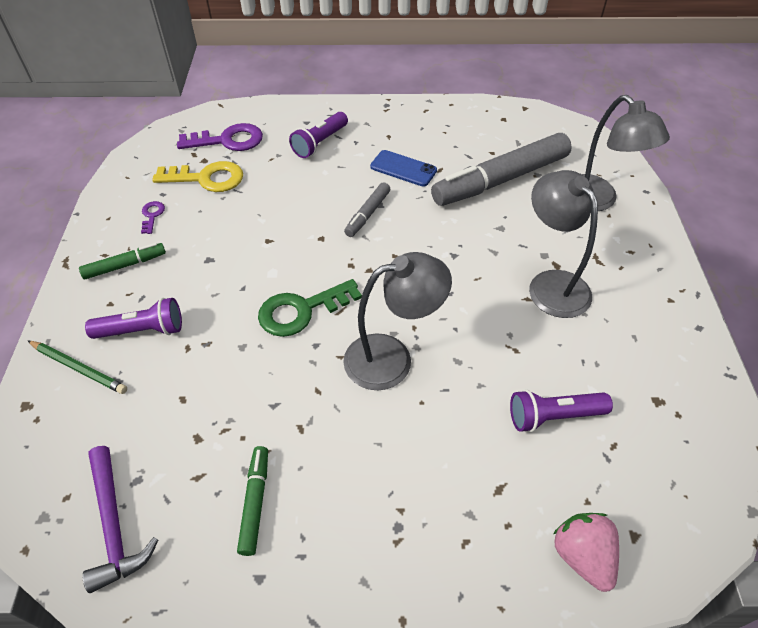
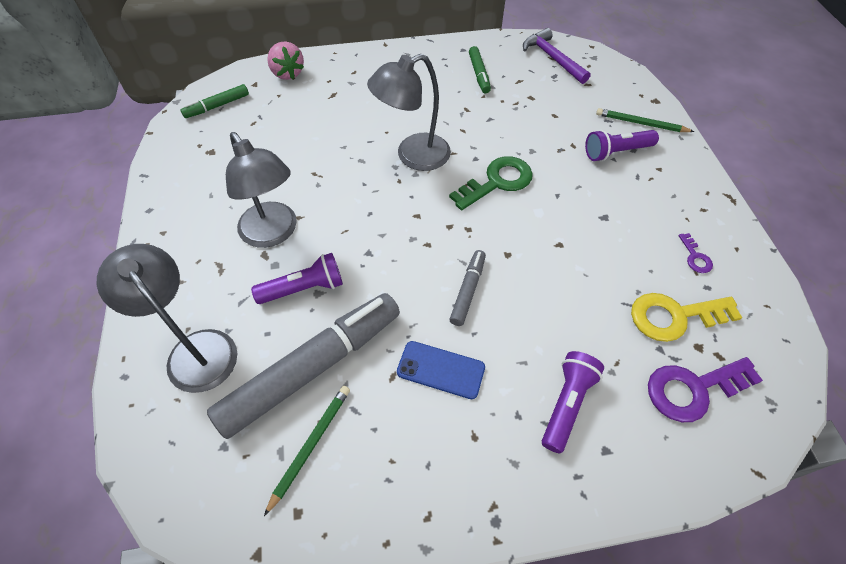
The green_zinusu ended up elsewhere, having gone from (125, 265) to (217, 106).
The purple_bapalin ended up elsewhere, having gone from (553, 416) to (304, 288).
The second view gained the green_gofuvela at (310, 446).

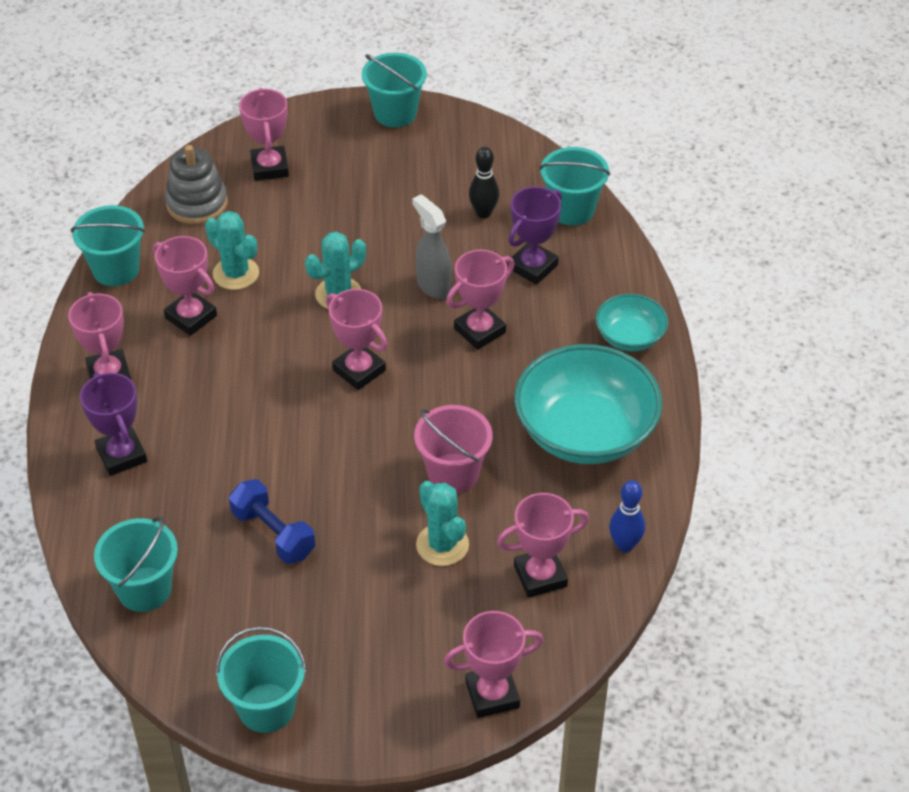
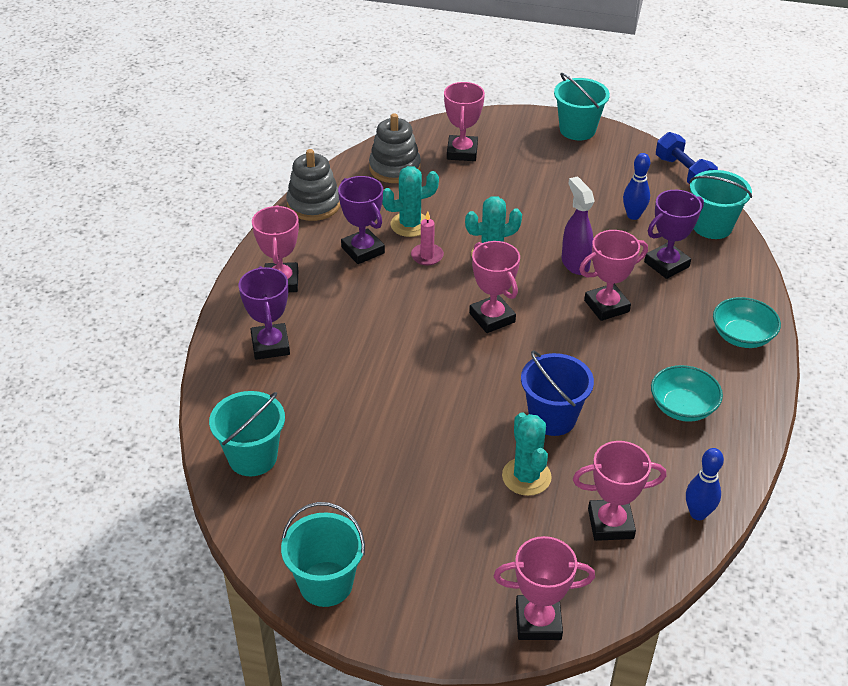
Where the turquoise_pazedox stood at (116, 269), the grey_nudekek came to stand at (313, 204).
What was the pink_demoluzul at (191, 317) turned into the purple_demoluzul at (363, 250).
The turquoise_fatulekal at (236, 274) ended up facing another way, 75 degrees counterclockwise from before.
The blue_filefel ended up elsewhere, having gone from (273, 533) to (683, 173).
What was the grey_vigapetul at (433, 286) turned into the purple_vigapetul at (575, 263).
What was the pink_pazedox at (453, 473) turned into the blue_pazedox at (552, 418).
What was the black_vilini at (483, 213) turned into the blue_vilini at (633, 215).
The size of the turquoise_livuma at (585, 432) changed by a factor of 0.52.
The second view gained the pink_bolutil at (427, 256).

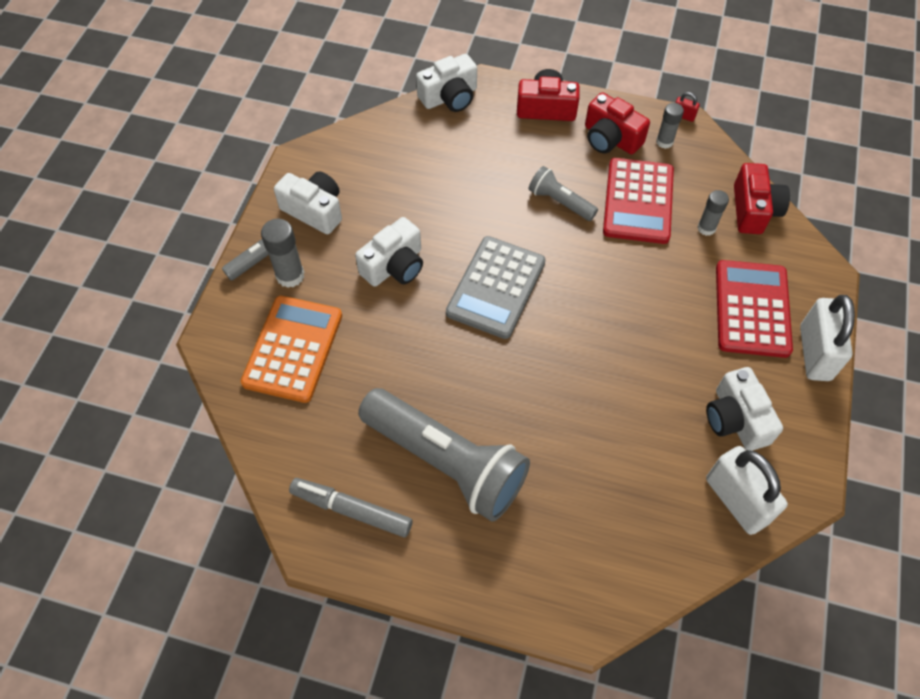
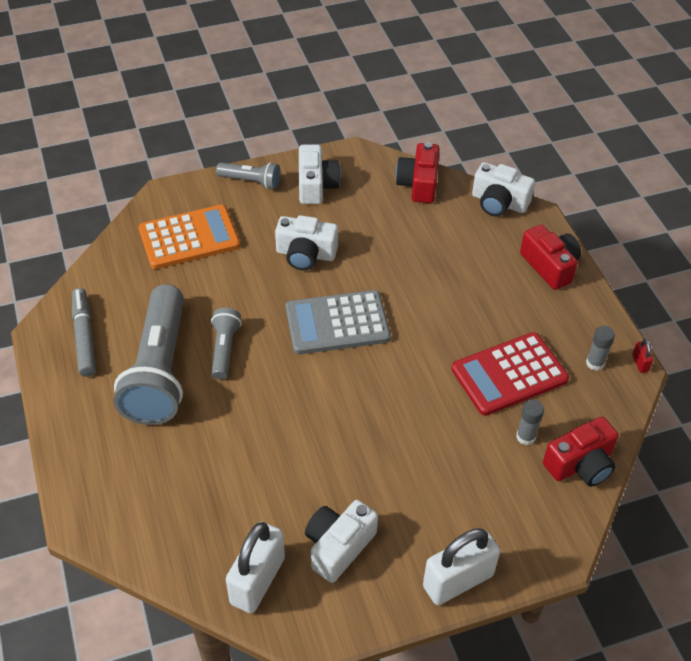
The second view lost the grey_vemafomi at (290, 275).
The grey_bapalin ended up elsewhere, having gone from (560, 202) to (224, 349).
The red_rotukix ended up elsewhere, having gone from (610, 138) to (418, 184).
The second view lost the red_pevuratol at (752, 309).

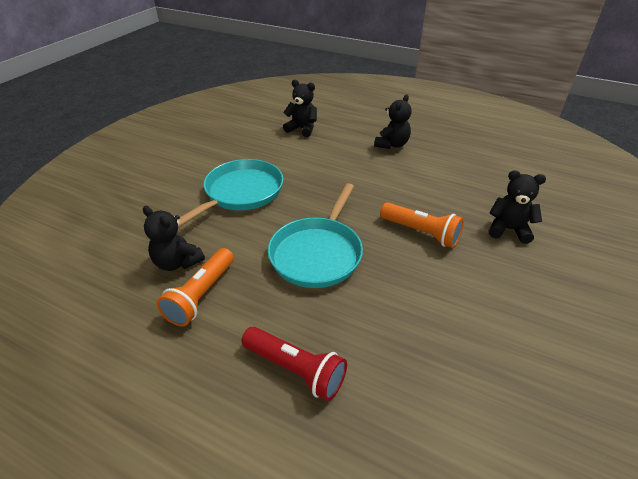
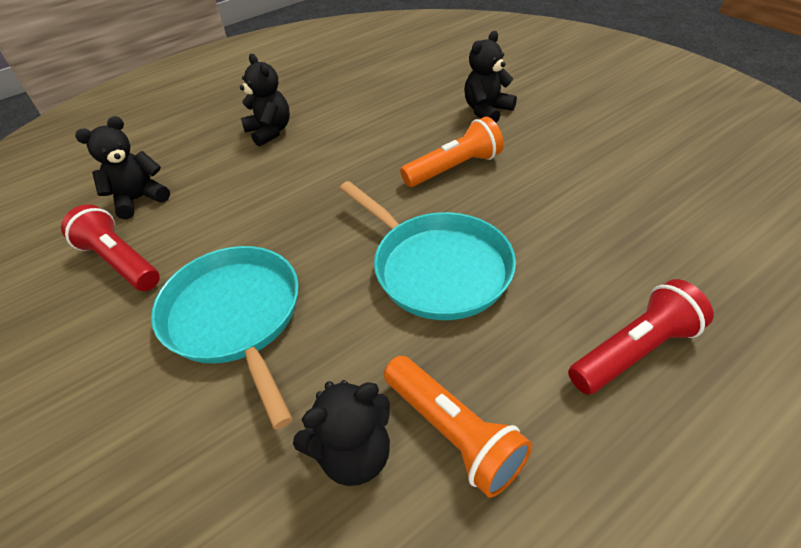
The second view gained the red_bapalin at (120, 262).

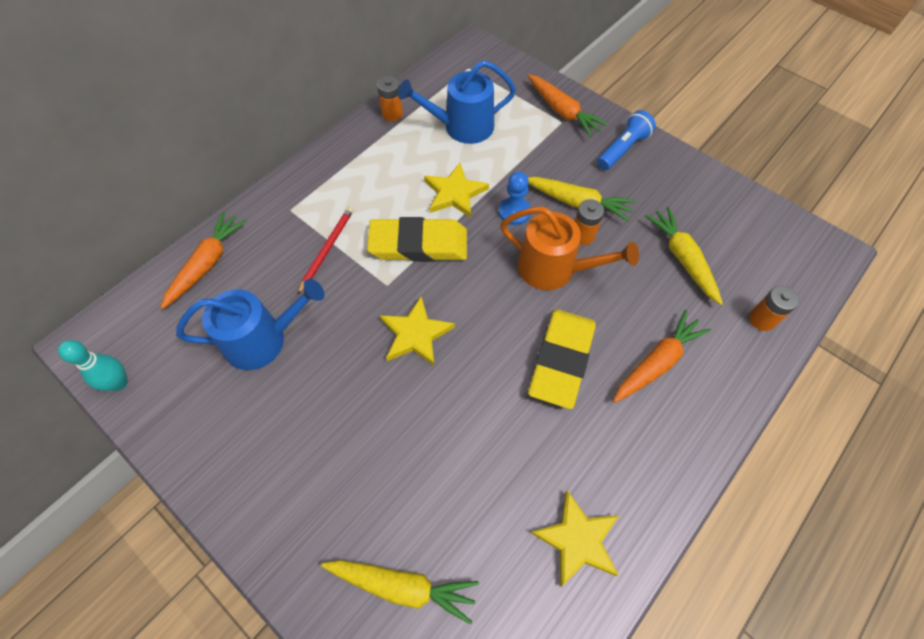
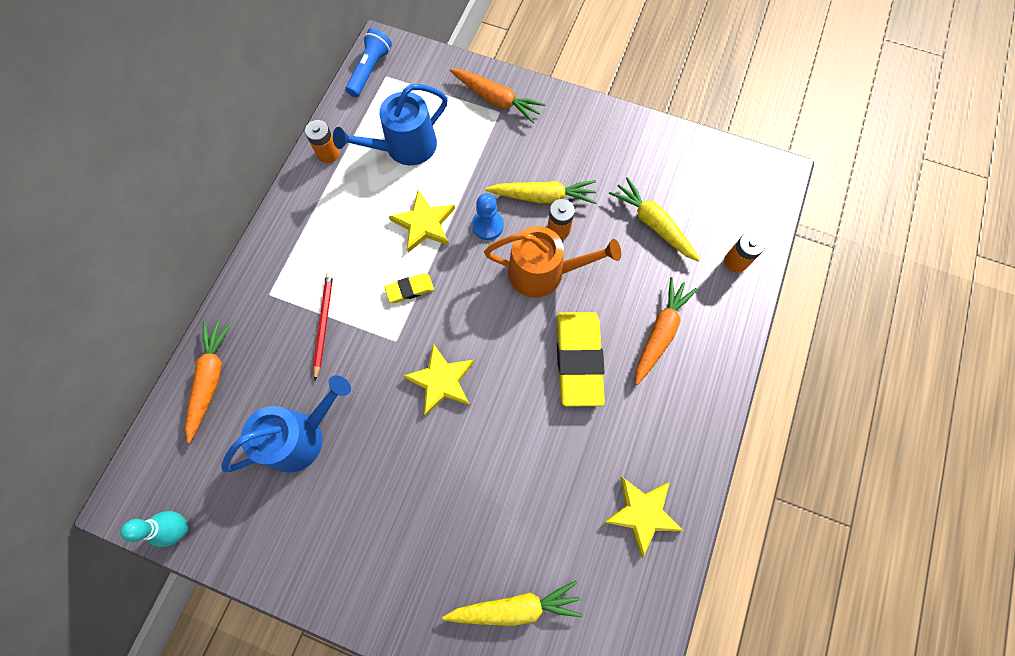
The size of the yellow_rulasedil at (418, 244) changed by a factor of 0.48.
The blue_bapalin ended up elsewhere, having gone from (623, 149) to (370, 70).

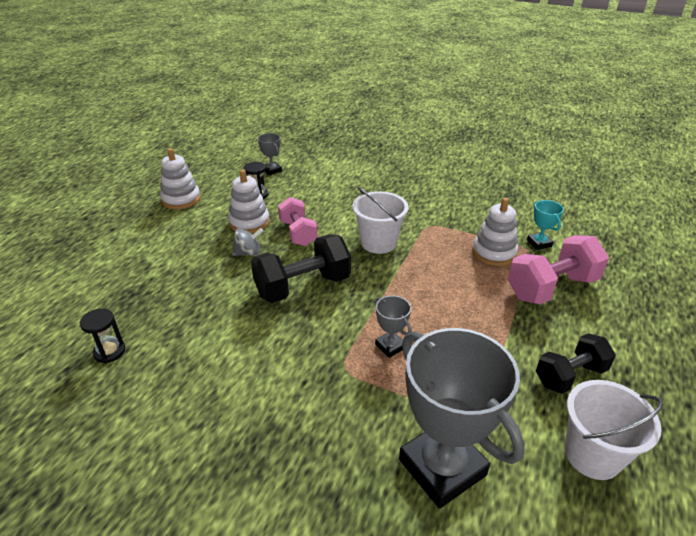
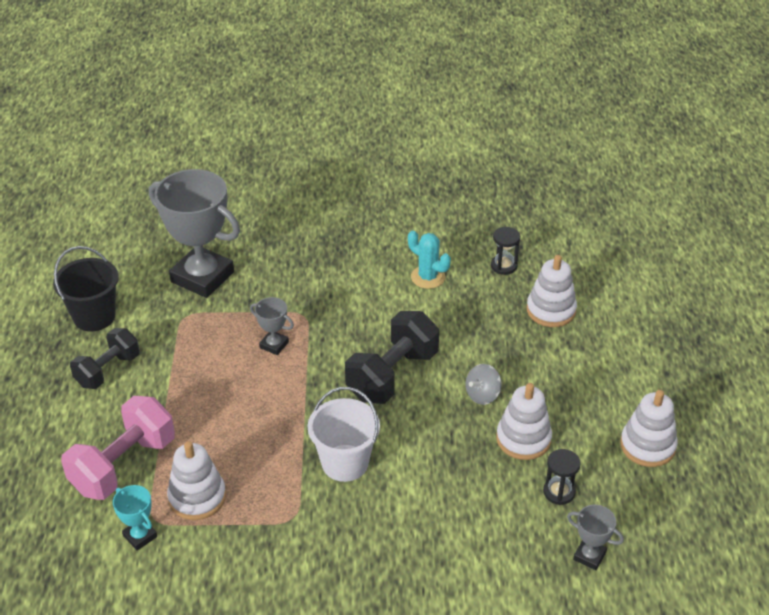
The second view lost the pink_filefel at (298, 233).
What was the white_pazedox at (592, 455) turned into the black_pazedox at (94, 316).
The second view gained the turquoise_fatulekal at (428, 277).
The second view gained the white_nudekek at (551, 310).

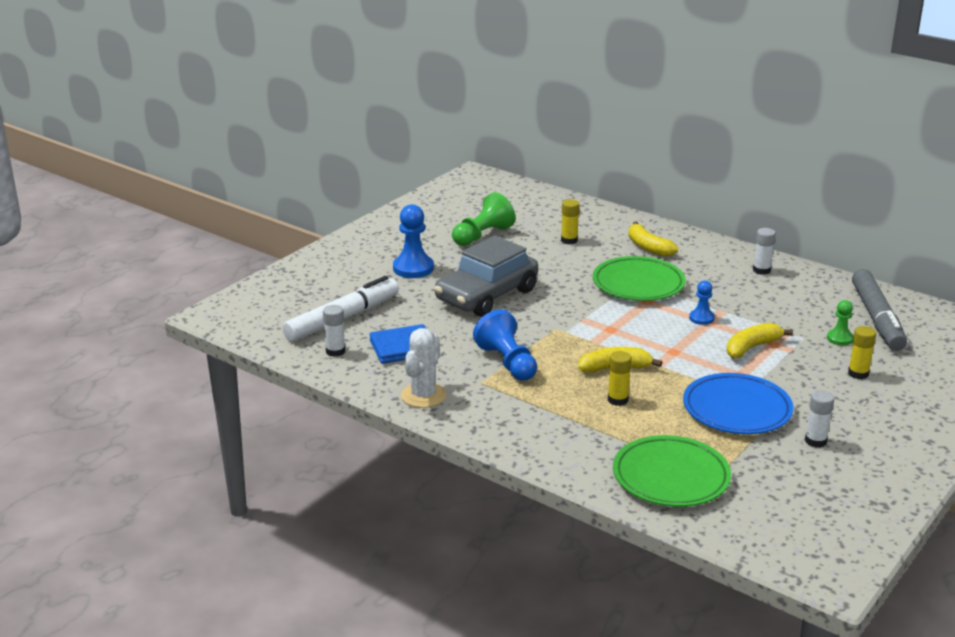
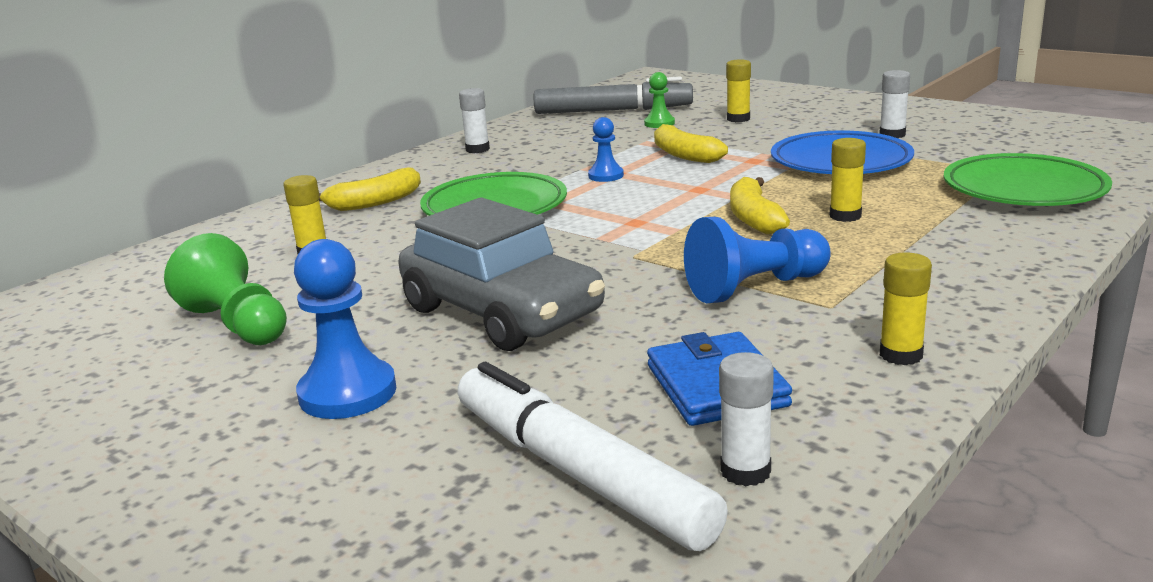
Where the white_fatulekal stood at (423, 395), the yellow_vemafomi came to stand at (901, 355).

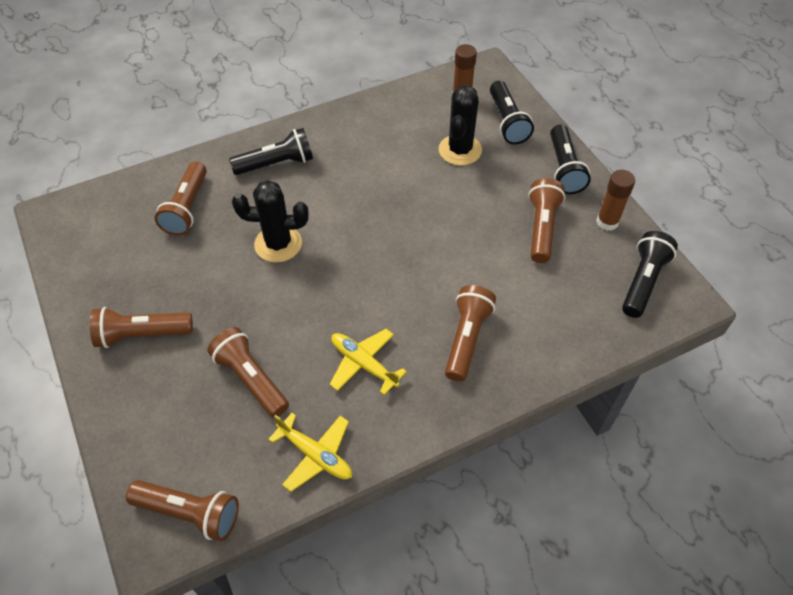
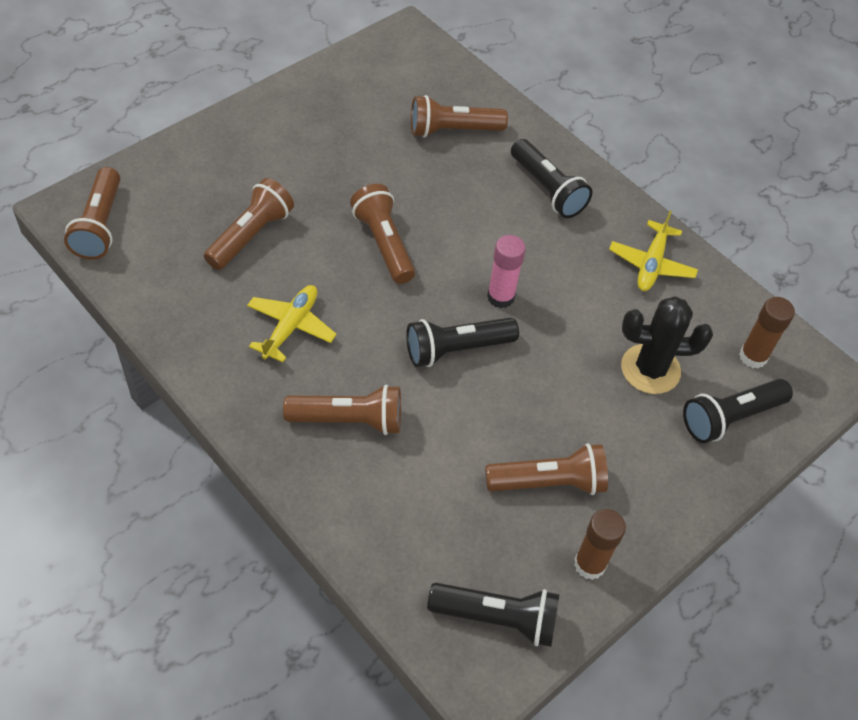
The brown_bapalin ended up elsewhere, having gone from (142, 335) to (383, 243).
The second view lost the black_fatulekal at (278, 244).
The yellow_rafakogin ended up elsewhere, having gone from (316, 455) to (651, 264).
The black_bapalin ended up elsewhere, having gone from (564, 169) to (456, 349).
The second view gained the pink_vemafomi at (500, 297).

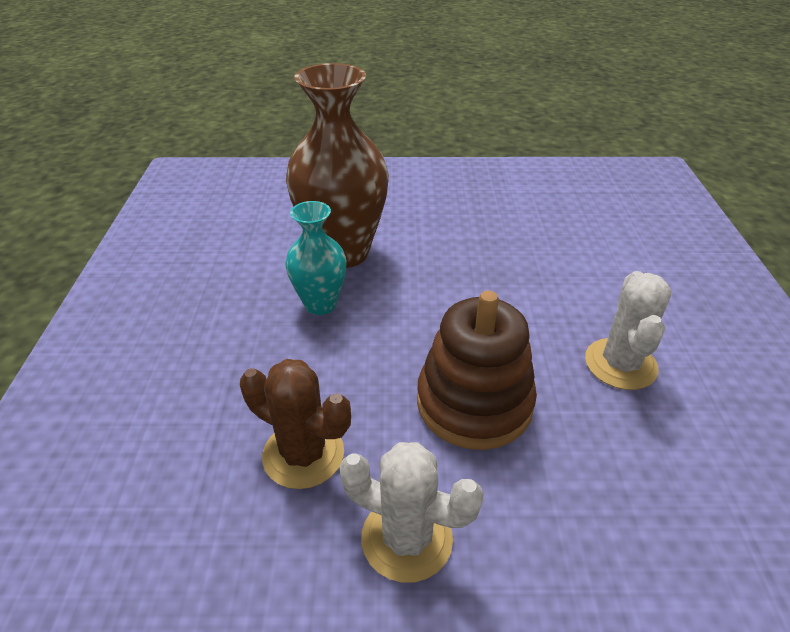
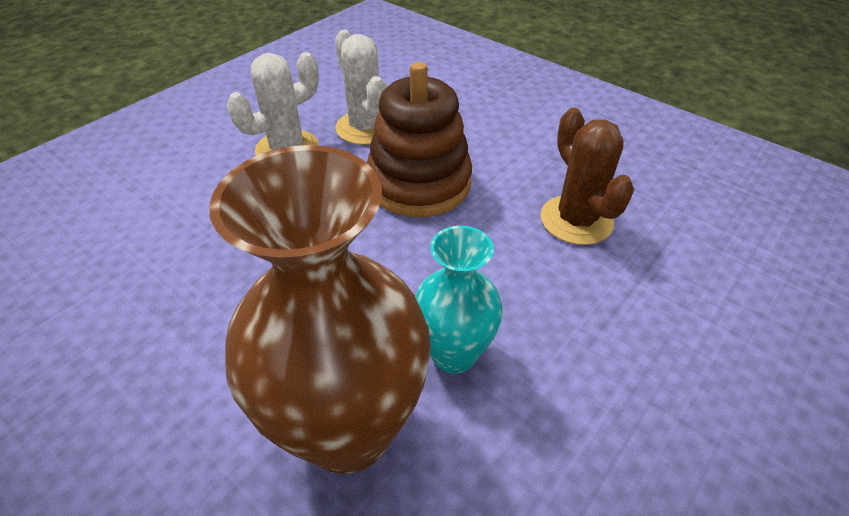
The white_fatulekal ended up elsewhere, having gone from (407, 538) to (365, 128).

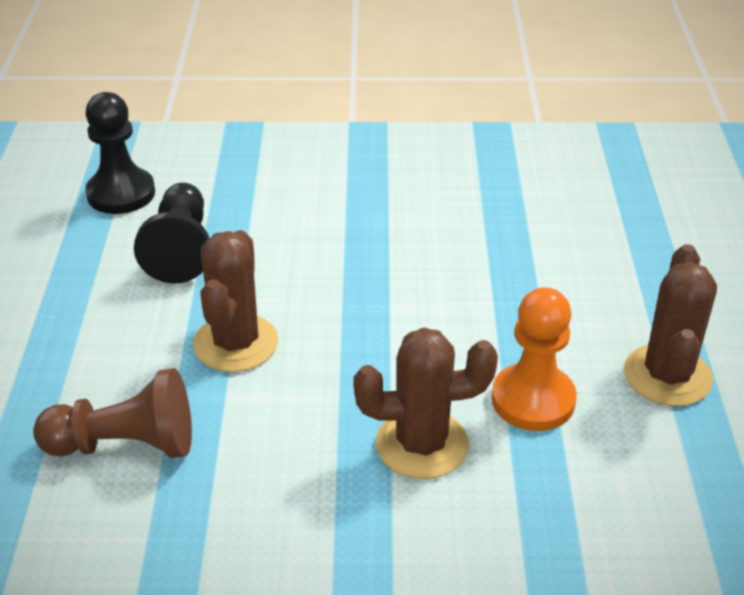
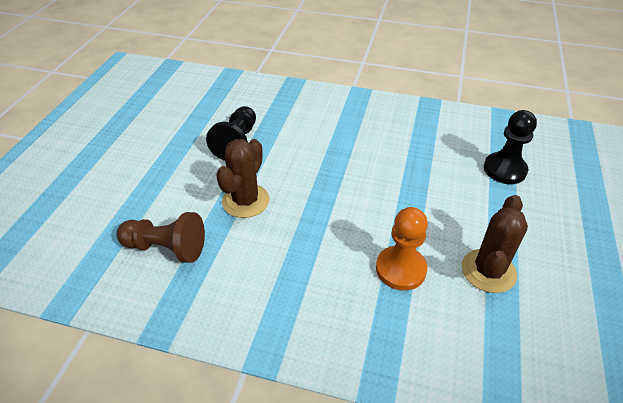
The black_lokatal ended up elsewhere, having gone from (121, 193) to (504, 170).
The second view lost the brown_fatulekal at (422, 444).

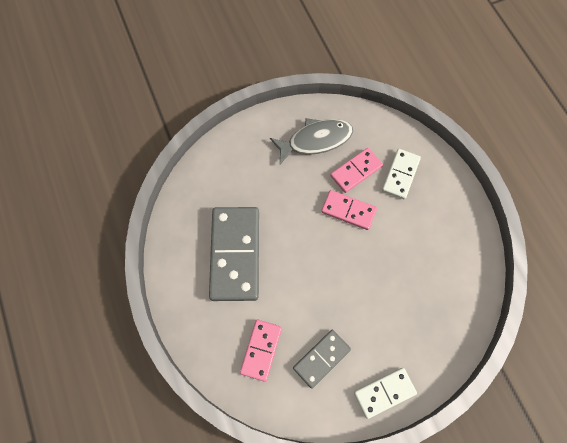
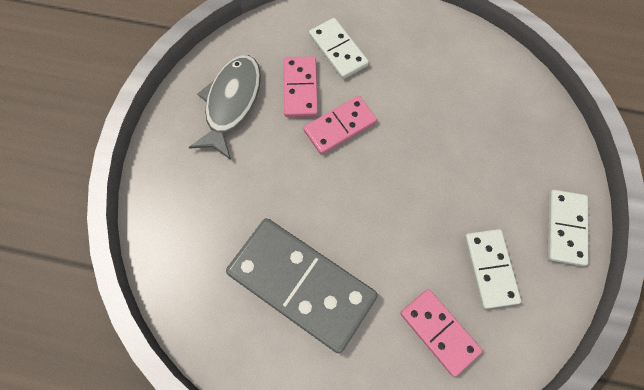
What was the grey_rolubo at (321, 359) turned into the white_rolubo at (490, 269).

